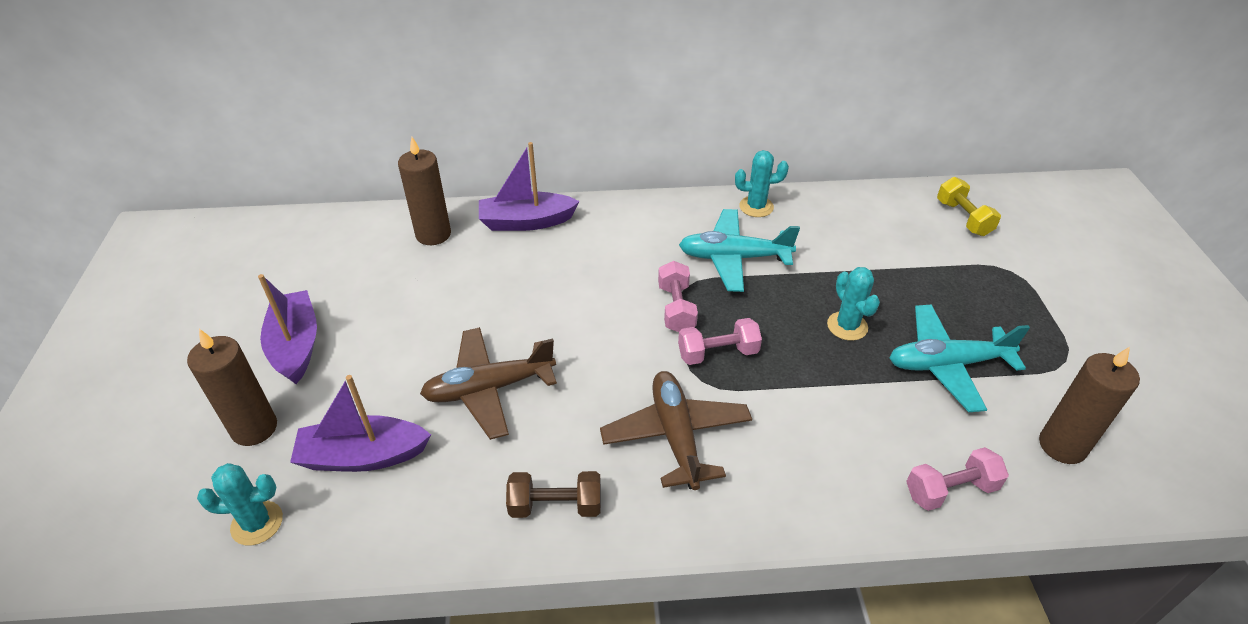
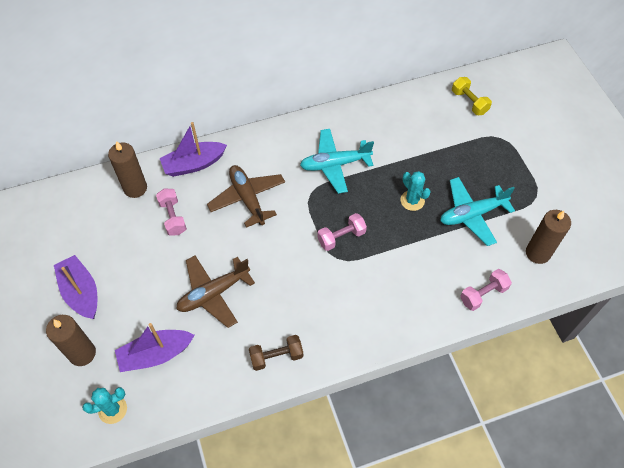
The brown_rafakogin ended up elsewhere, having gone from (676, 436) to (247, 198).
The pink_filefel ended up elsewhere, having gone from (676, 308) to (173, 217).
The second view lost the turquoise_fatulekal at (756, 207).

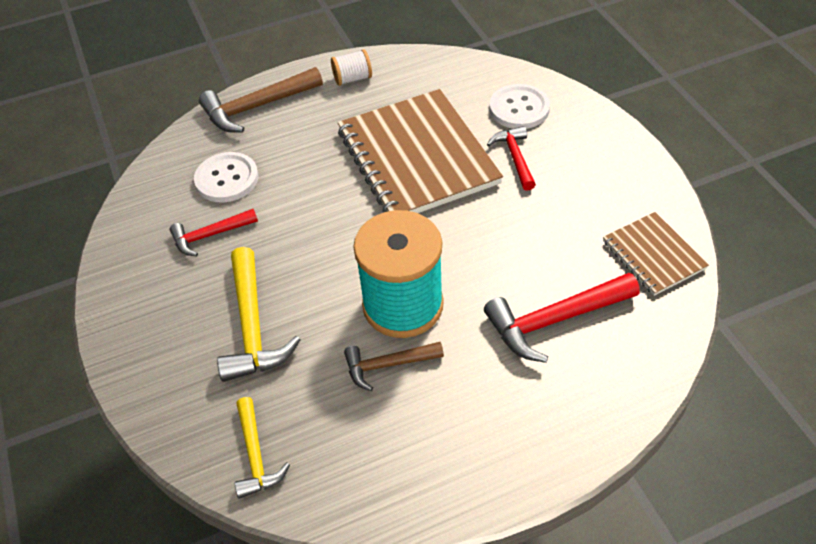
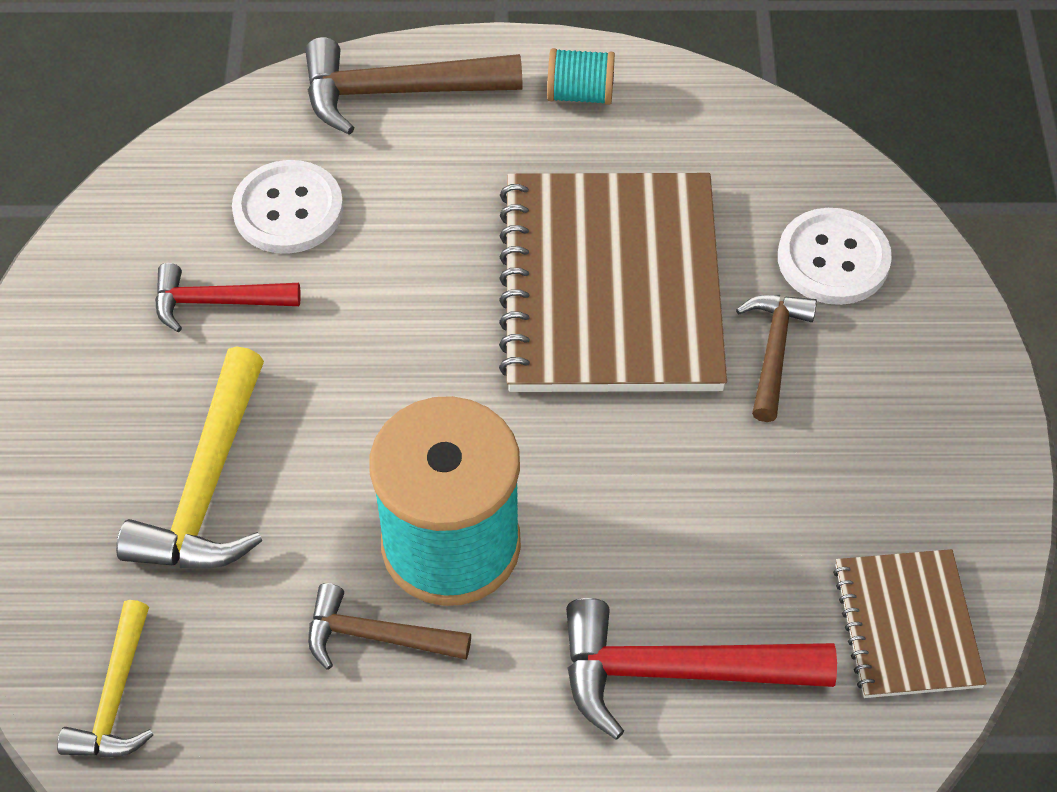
What was the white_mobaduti at (352, 78) turned into the turquoise_mobaduti at (580, 94).
What was the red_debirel at (515, 157) turned into the brown_debirel at (774, 351).

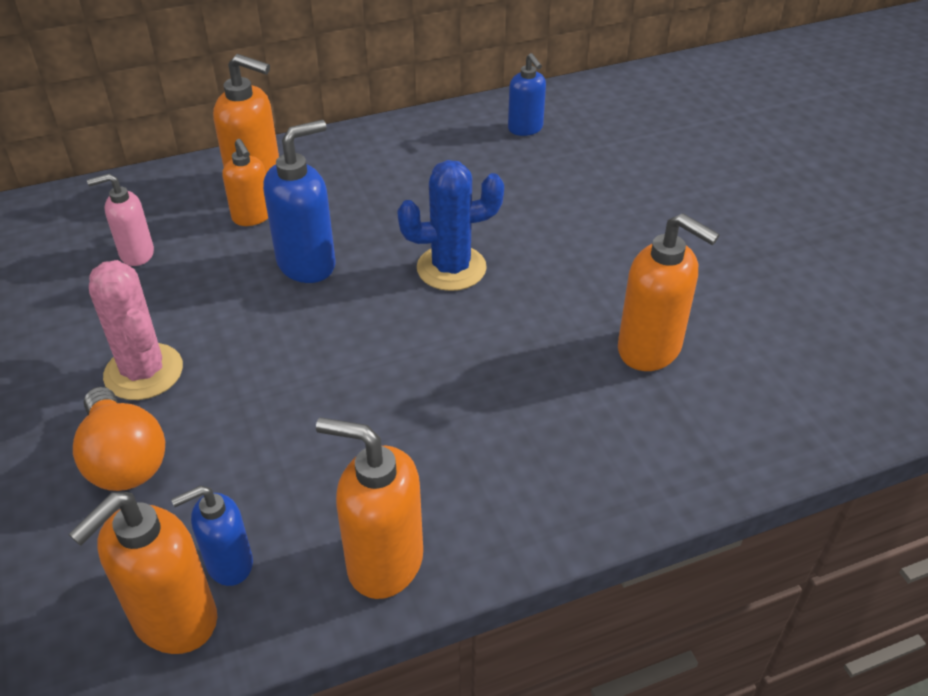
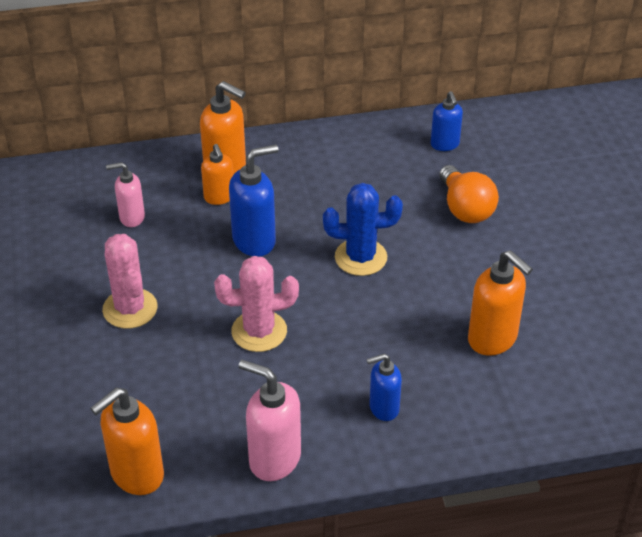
The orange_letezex ended up elsewhere, having gone from (124, 460) to (465, 209).
The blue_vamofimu ended up elsewhere, having gone from (229, 564) to (383, 408).
What was the orange_vamofimu at (384, 562) turned into the pink_vamofimu at (274, 459).
The second view gained the pink_fatulekal at (259, 331).

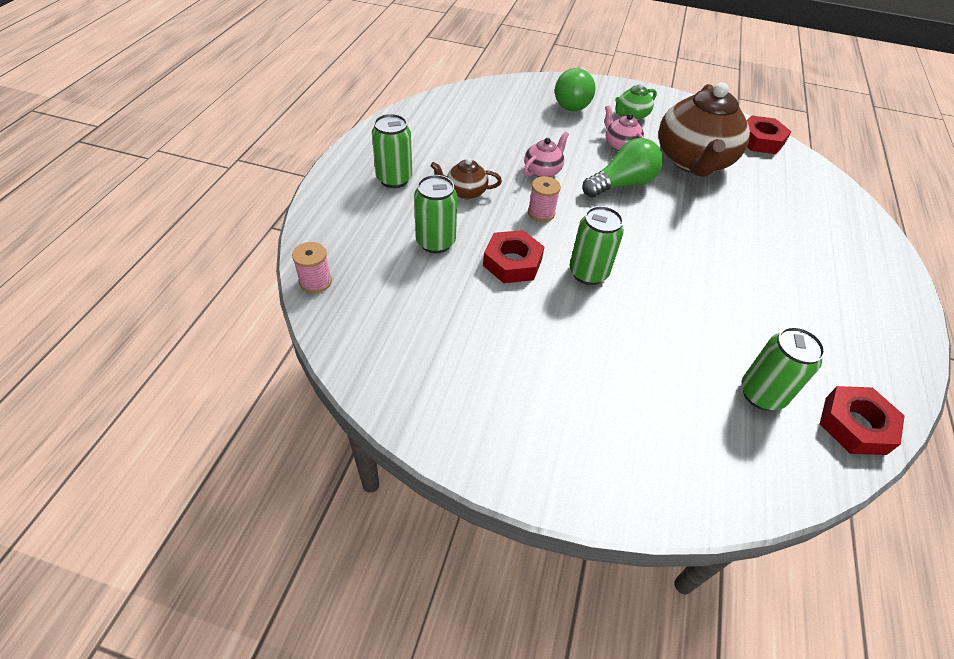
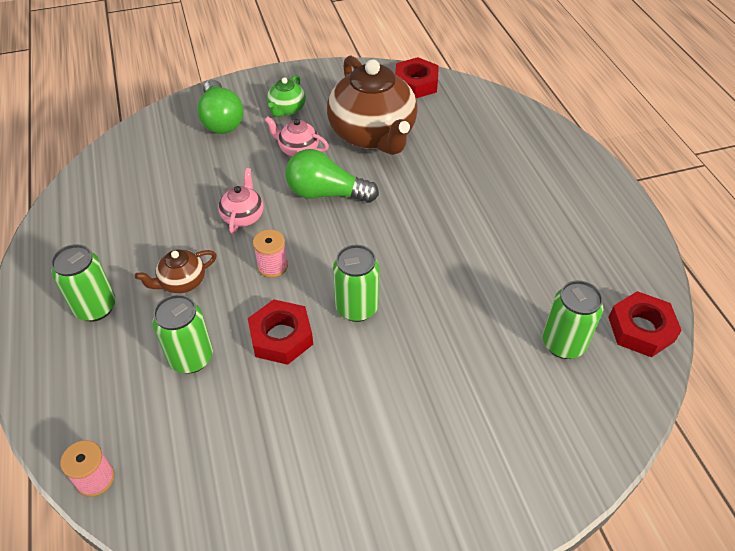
The green_letezex at (621, 184) ended up facing another way, 105 degrees counterclockwise from before.

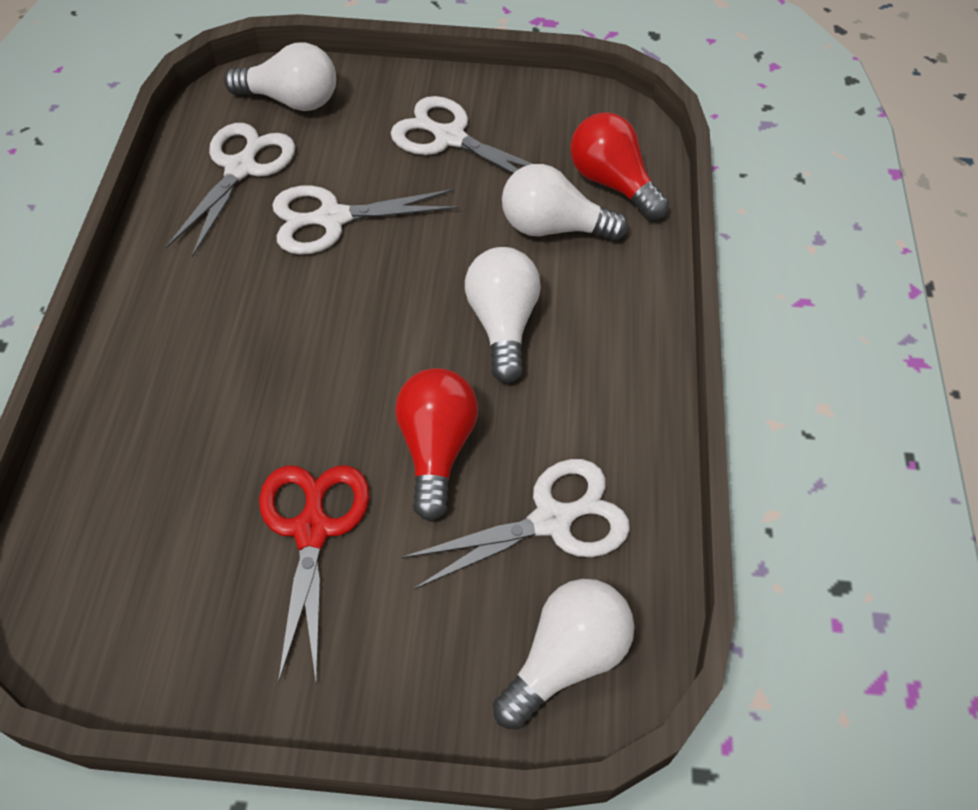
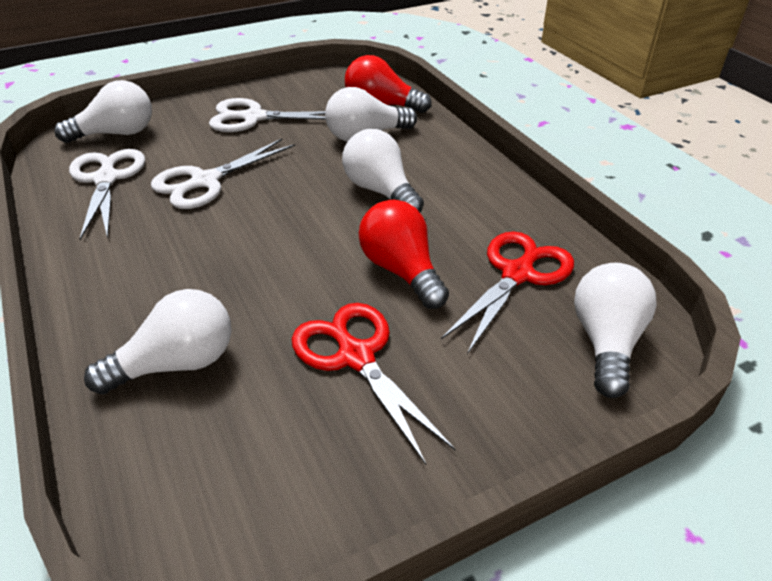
What was the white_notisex at (551, 521) turned into the red_notisex at (517, 274).
The second view gained the white_letezex at (176, 364).

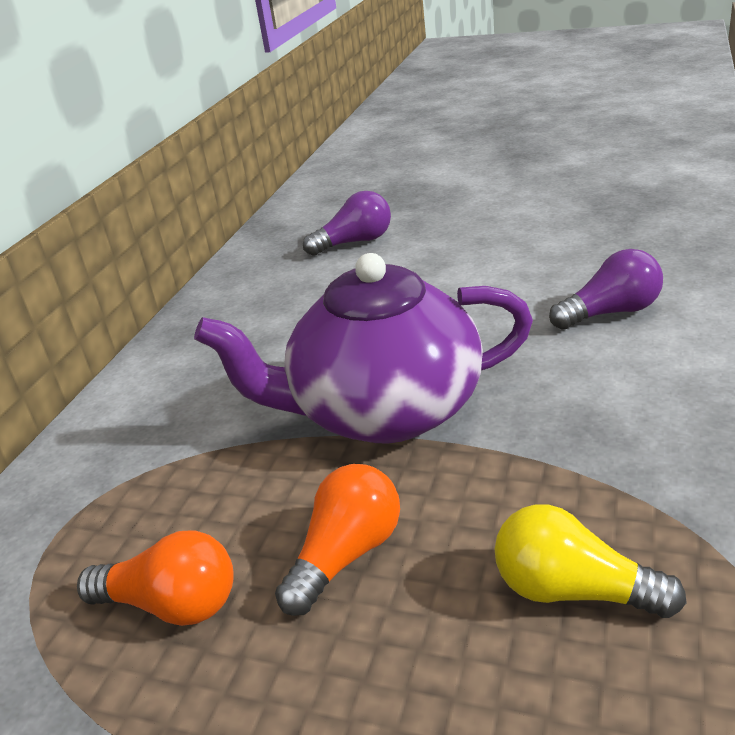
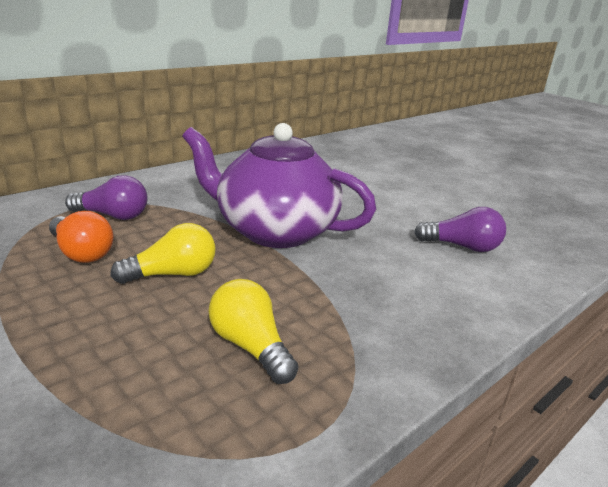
What was the orange_letezex at (346, 555) turned into the yellow_letezex at (173, 274).
The purple_letezex ended up elsewhere, having gone from (355, 242) to (113, 216).

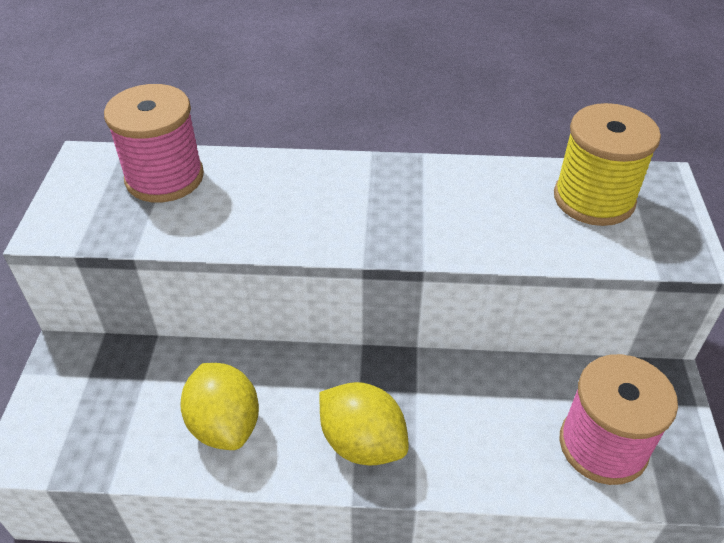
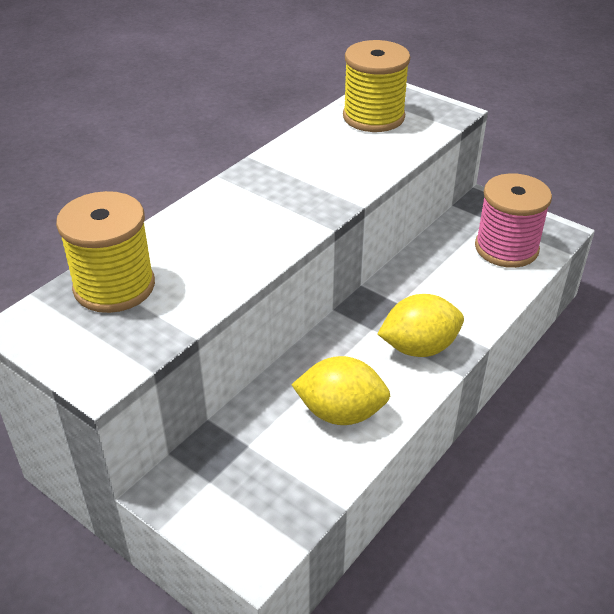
What was the pink_mobaduti at (165, 178) turned into the yellow_mobaduti at (114, 286).

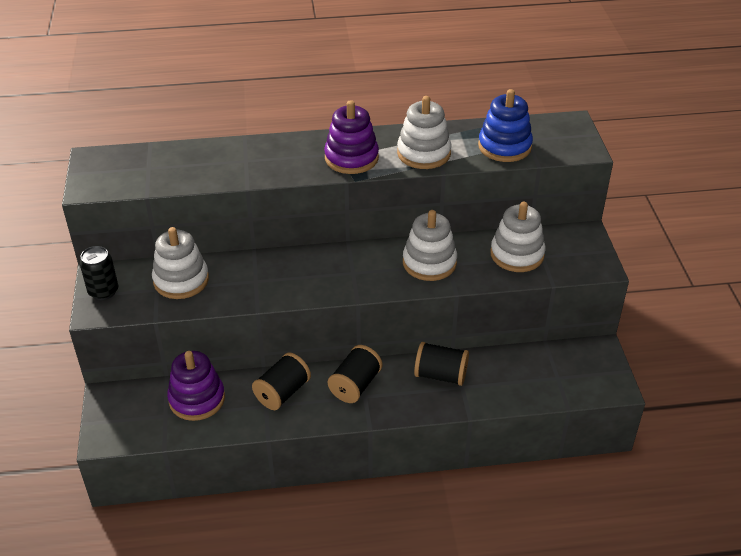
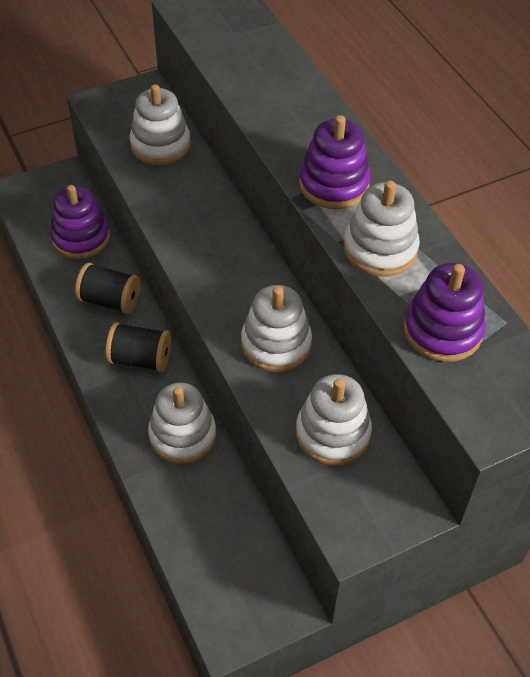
The second view lost the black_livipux at (103, 291).
Where the black_mobaduti stood at (440, 375), the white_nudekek came to stand at (182, 435).
What was the blue_nudekek at (504, 146) turned into the purple_nudekek at (442, 330).

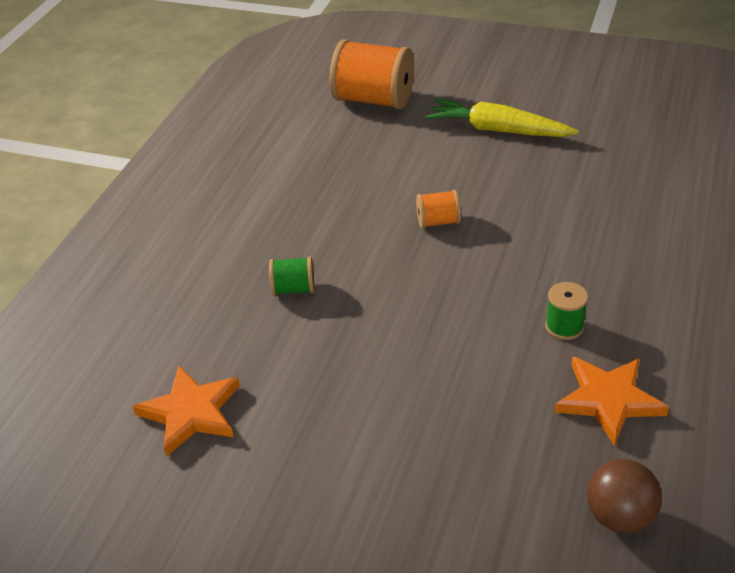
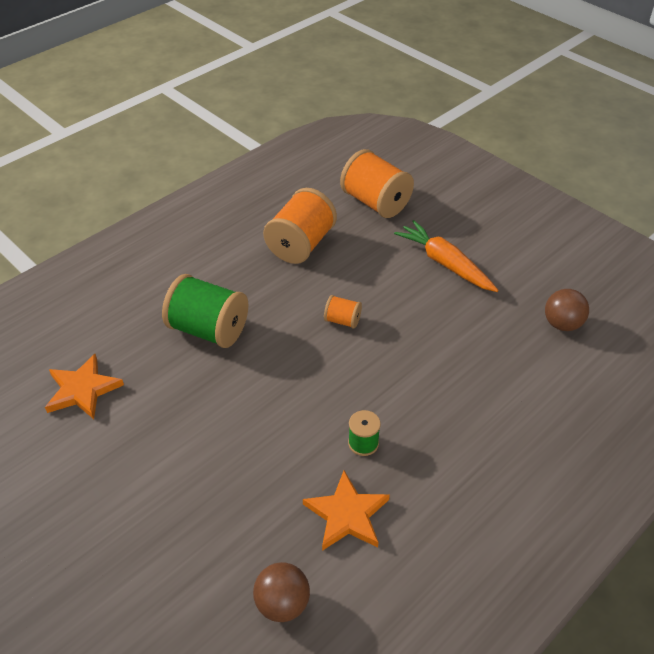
The size of the green_mobaduti at (293, 289) changed by a factor of 2.07.
What was the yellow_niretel at (498, 130) turned into the orange_niretel at (445, 263).
The second view gained the orange_mobaduti at (301, 244).
The second view gained the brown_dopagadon at (562, 324).

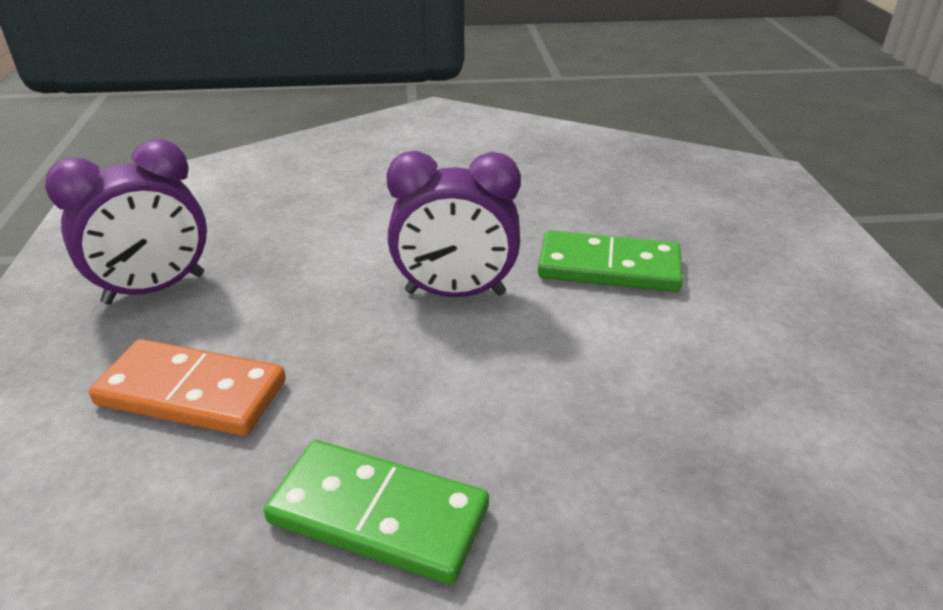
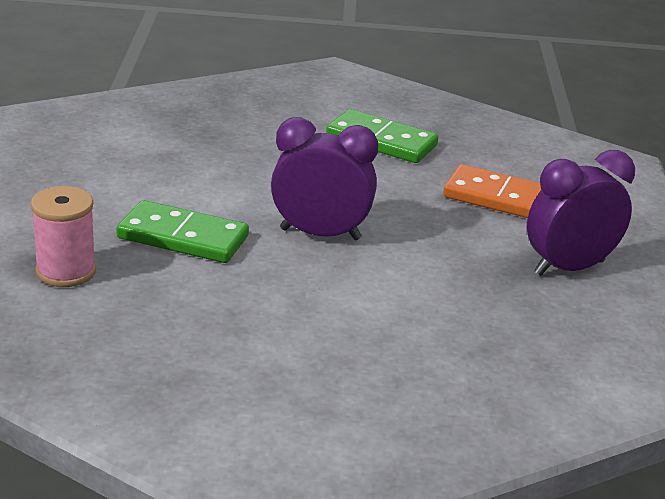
The second view gained the pink_mobaduti at (66, 271).

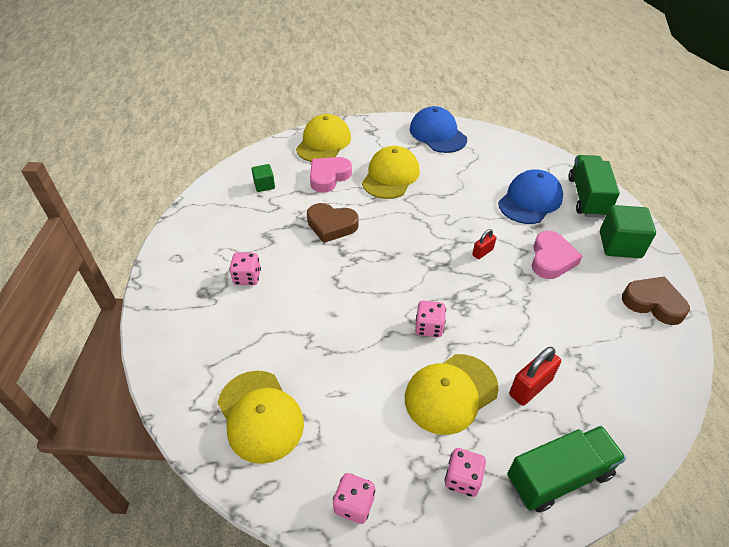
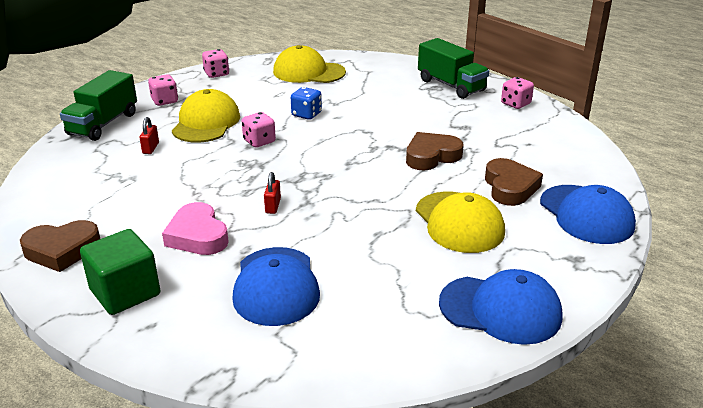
The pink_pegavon ended up elsewhere, having gone from (247, 277) to (515, 104).
The second view lost the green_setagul at (264, 185).
What was the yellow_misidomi at (323, 142) turned into the blue_misidomi at (586, 214).
What was the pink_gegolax at (328, 177) turned into the brown_gegolax at (510, 187).
The size of the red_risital at (530, 387) changed by a factor of 0.59.
The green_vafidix ended up elsewhere, having gone from (587, 197) to (451, 85).
The second view gained the blue_pegavon at (306, 114).

